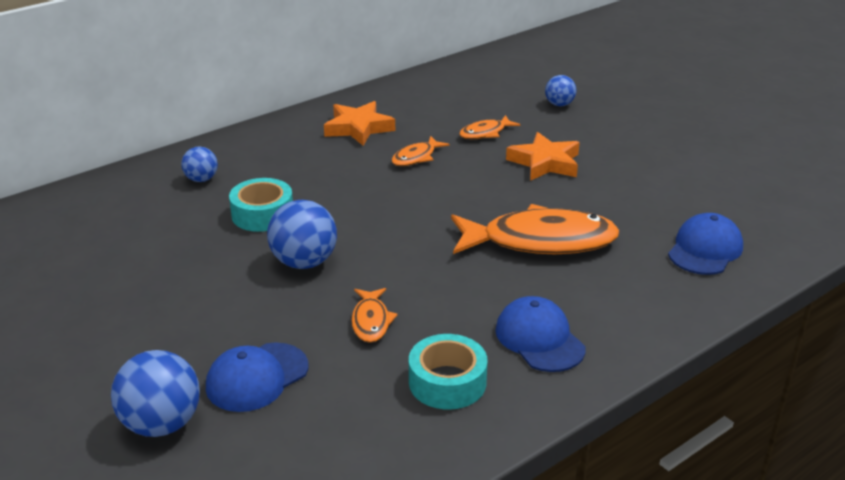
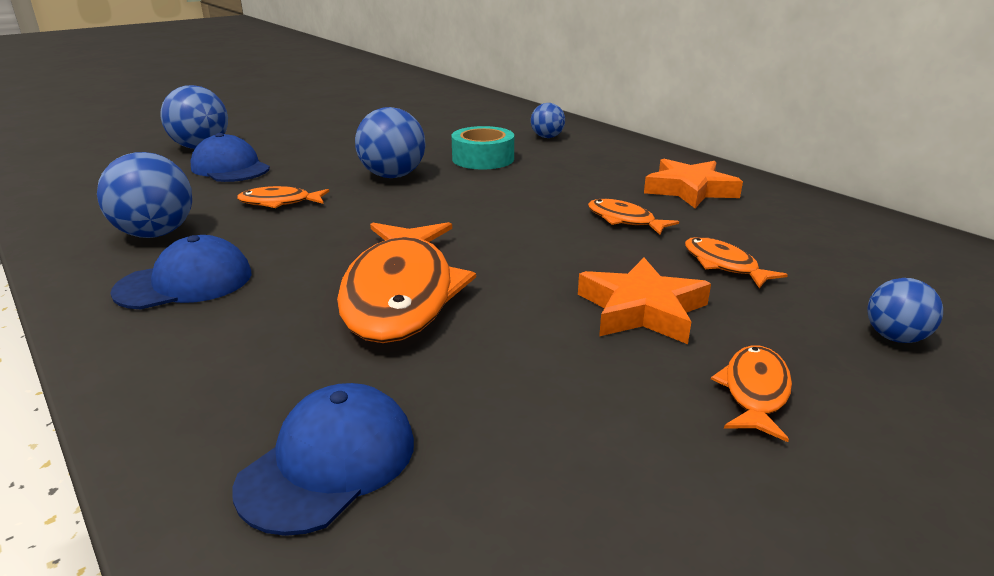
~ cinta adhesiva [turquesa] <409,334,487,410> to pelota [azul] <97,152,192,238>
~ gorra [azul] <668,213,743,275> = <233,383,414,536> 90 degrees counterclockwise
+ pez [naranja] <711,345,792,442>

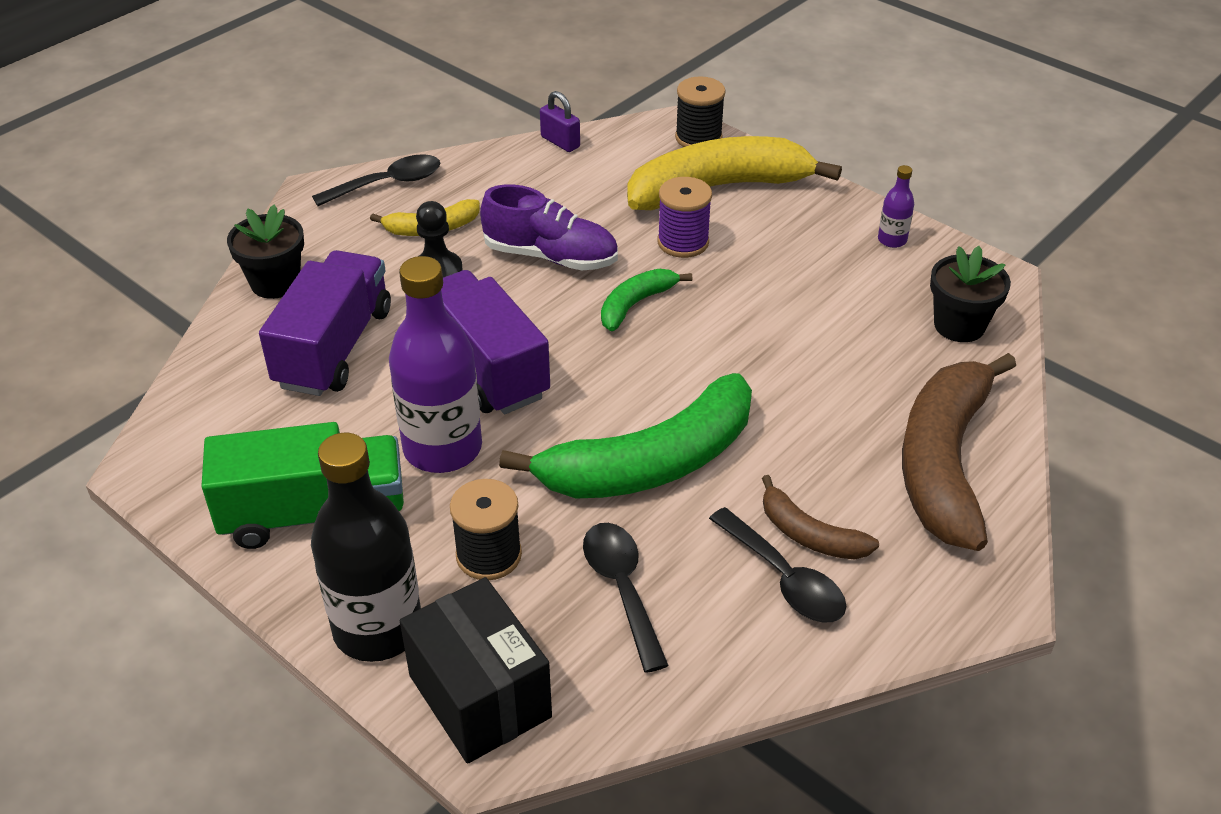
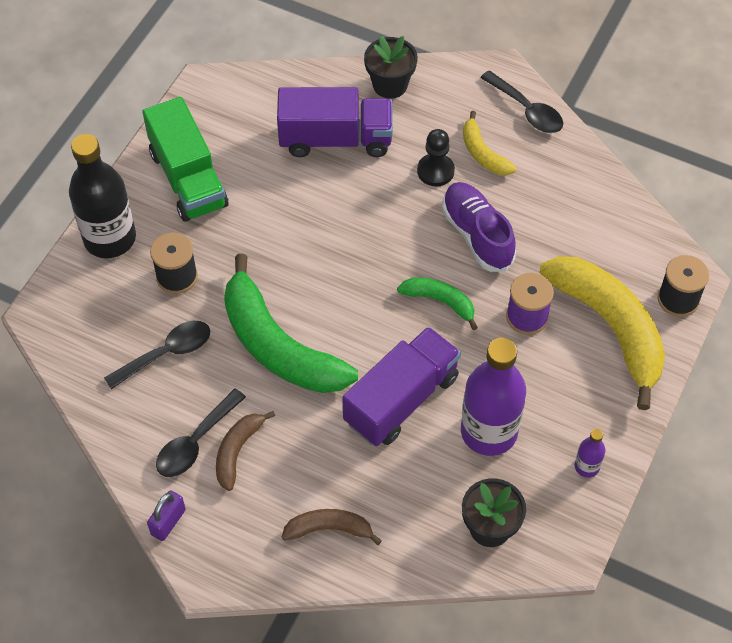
~ botella [morado] <389,256,482,473> to <461,338,526,456>
- caja [negro] <400,577,552,763>
~ camión [morado] <441,270,550,414> to <342,327,461,446>
~ zapato [morado] <480,184,618,270> = <442,182,516,272> 150 degrees clockwise
~ candado [morado] <540,91,580,152> to <147,491,186,541>
~ plátano [marrón] <902,353,1016,551> = <282,509,382,545> x0.49

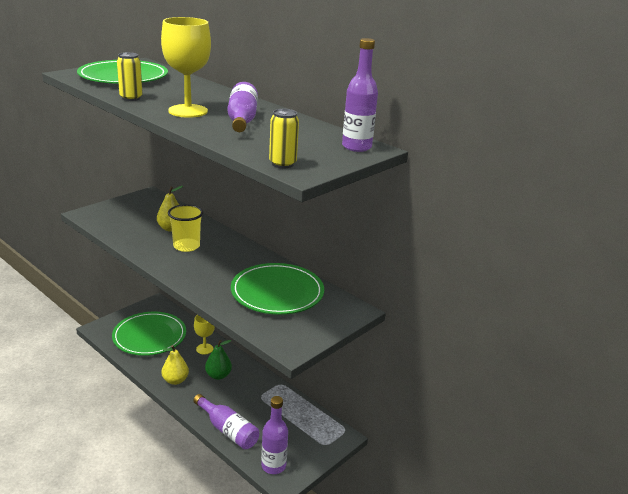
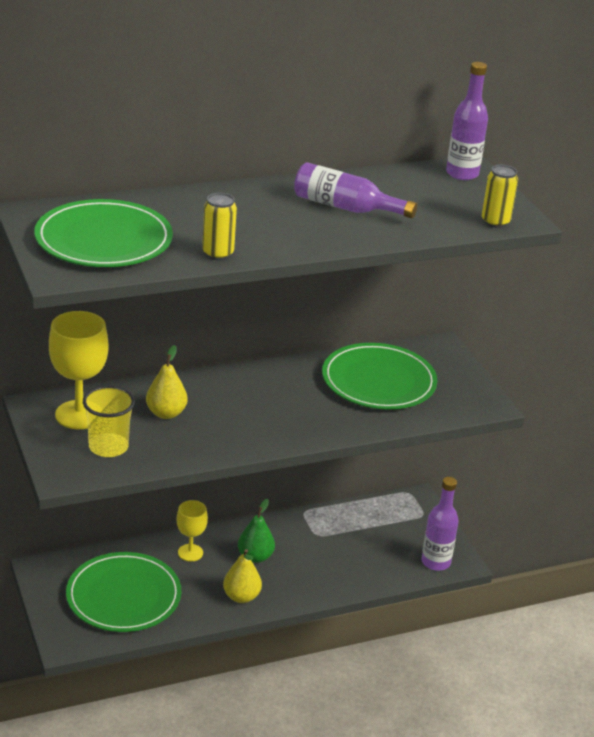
~ copa [amarillo] <161,17,211,118> to <49,311,109,429>
~ vaso [amarillo] <168,204,203,252> to <83,386,135,457>
- botella [morado] <193,394,259,450>

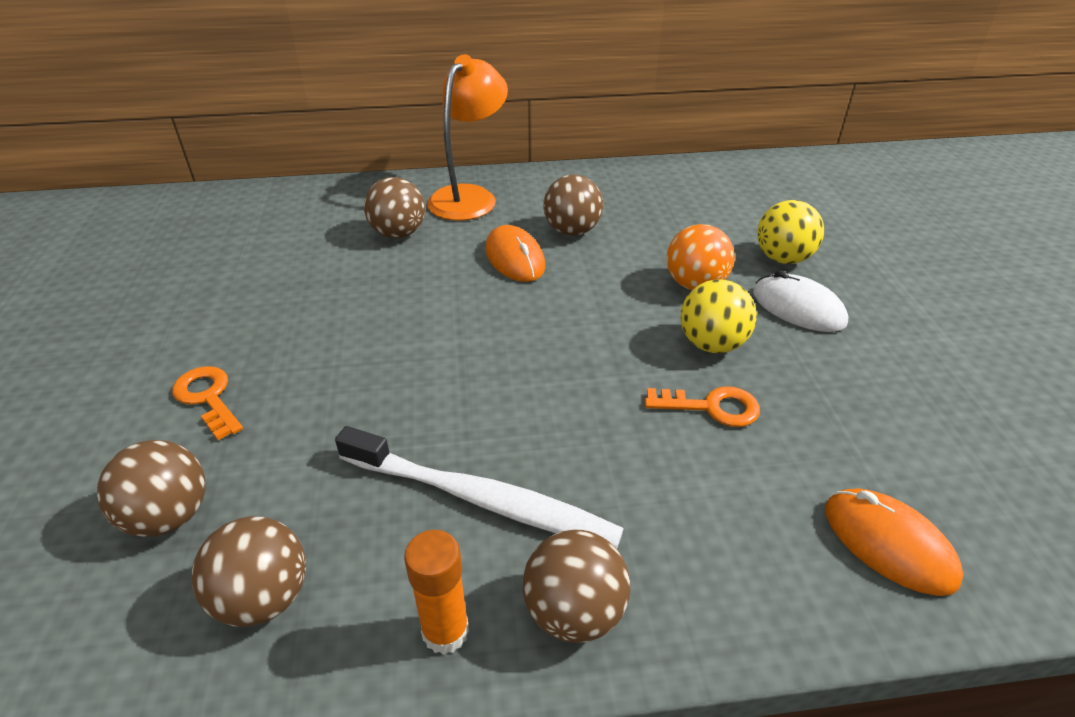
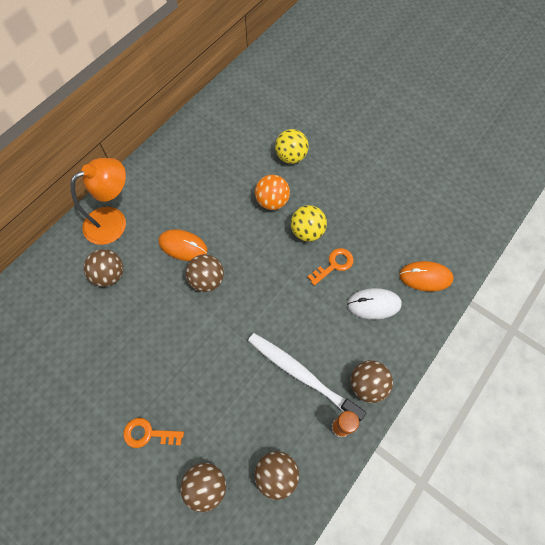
~ cepillo de dientes [blanco] <335,426,624,549> = <248,333,366,422> 120 degrees counterclockwise
~ lámpara [naranja] <427,54,508,221> = <70,158,126,245> 75 degrees clockwise
~ pelota [marrón] <543,175,603,236> to <186,254,224,292>
~ ratón [blanco] <753,270,848,332> to <347,288,402,320>

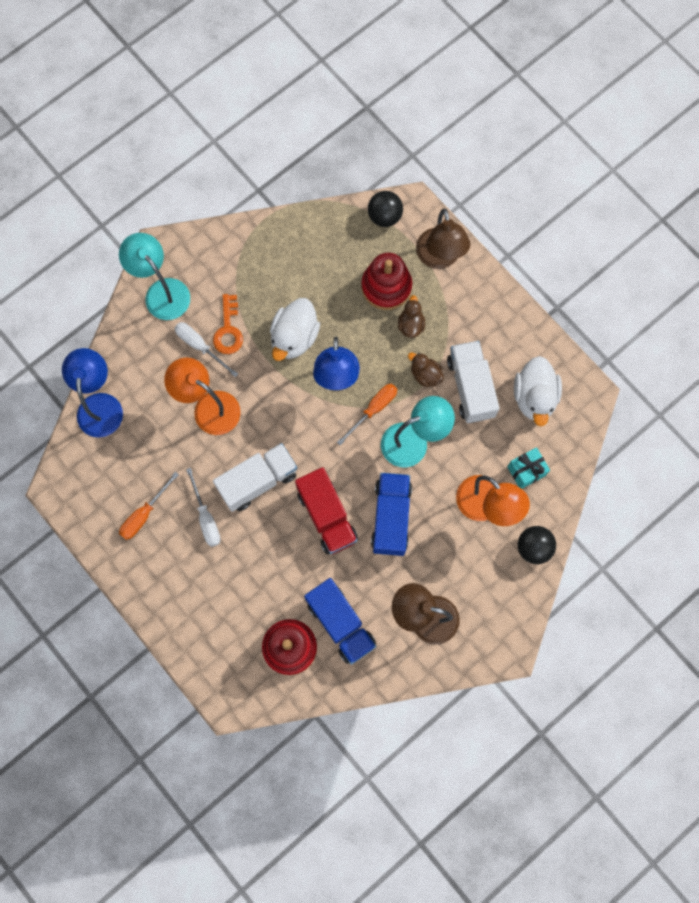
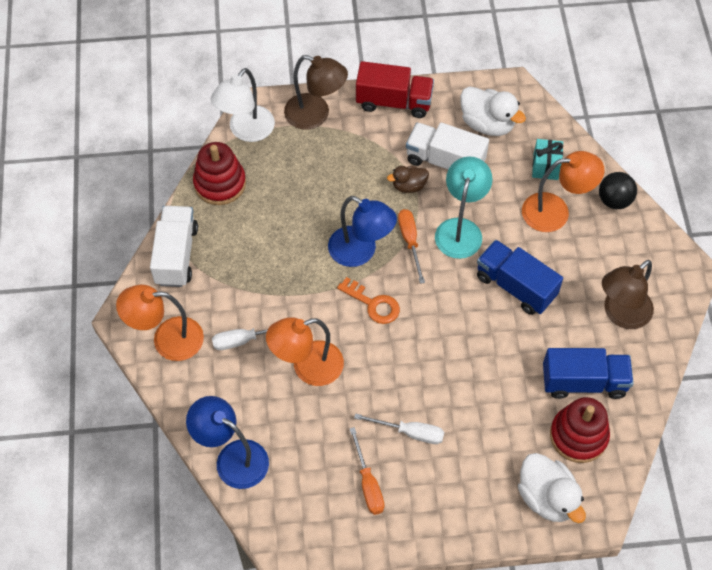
~ lámpara [turquesa] <119,233,190,320> to lámpara [naranja] <116,285,204,361>
~ llave [naranja] <213,294,243,354> to <337,277,400,324>
~ camión [blanco] <213,443,297,512> to <150,206,198,287>
~ pato [blanco] <270,298,320,361> to <518,453,586,523>
~ camión [rojo] <295,467,358,554> to <356,61,434,118>
~ juguete apilable [rojo] <362,253,412,310> to <193,142,246,205>
~ pelota [negro] <368,191,403,227> to lámpara [blanco] <211,68,275,142>
- pato [marrón] <398,295,425,338>

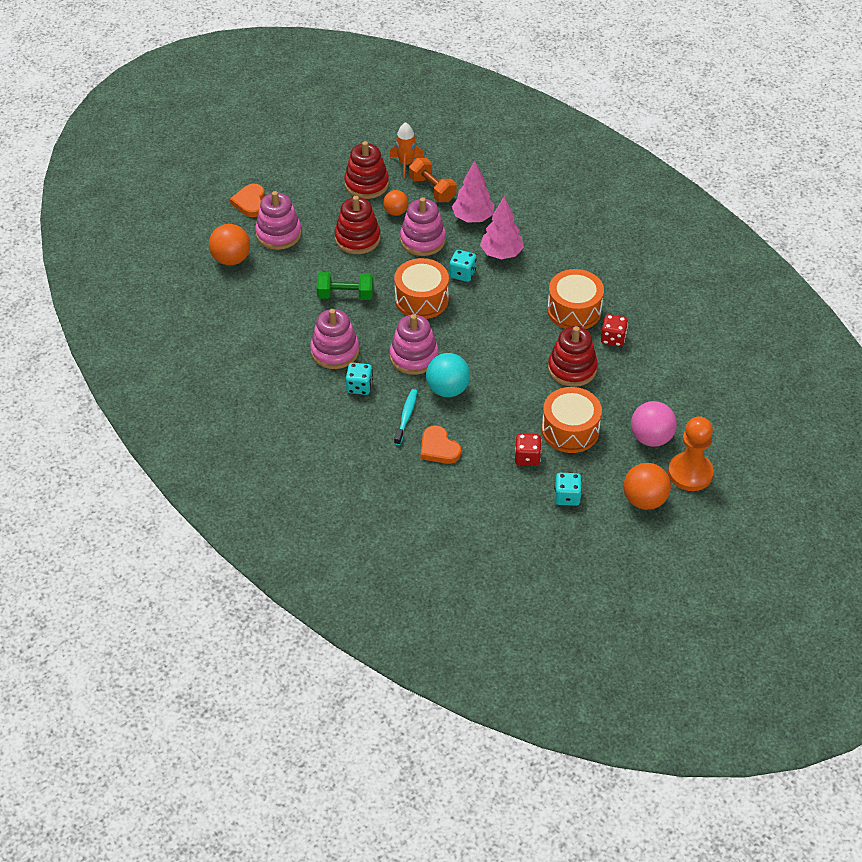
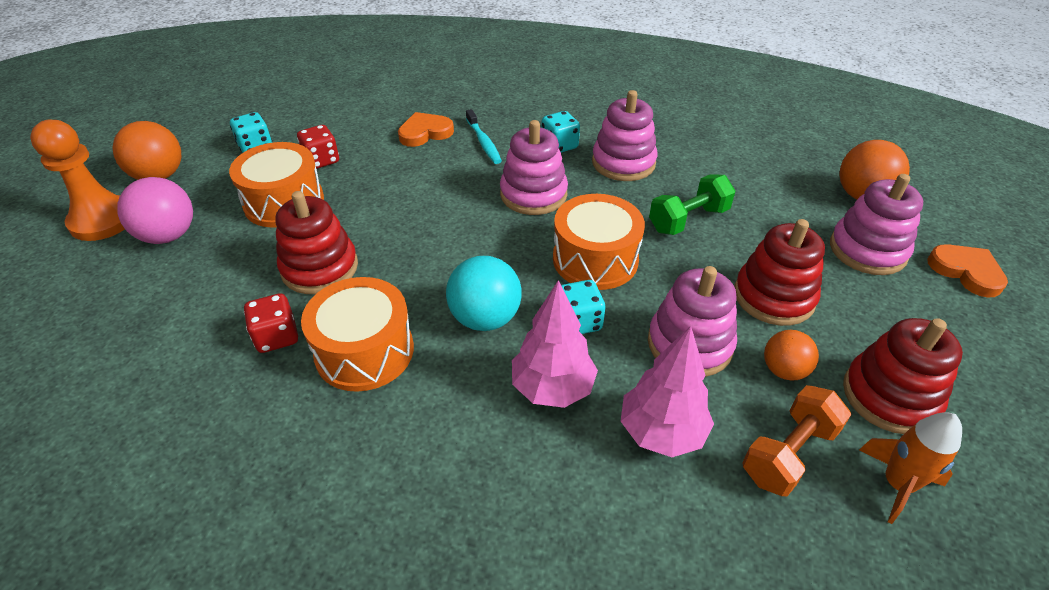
~ mancuerna [naranja] <409,158,457,202> = <742,385,852,496> 60 degrees counterclockwise
~ corazón [naranja] <421,425,461,464> = <398,112,454,147> 45 degrees counterclockwise
~ pelota [turquesa] <426,353,470,397> to <446,256,521,331>

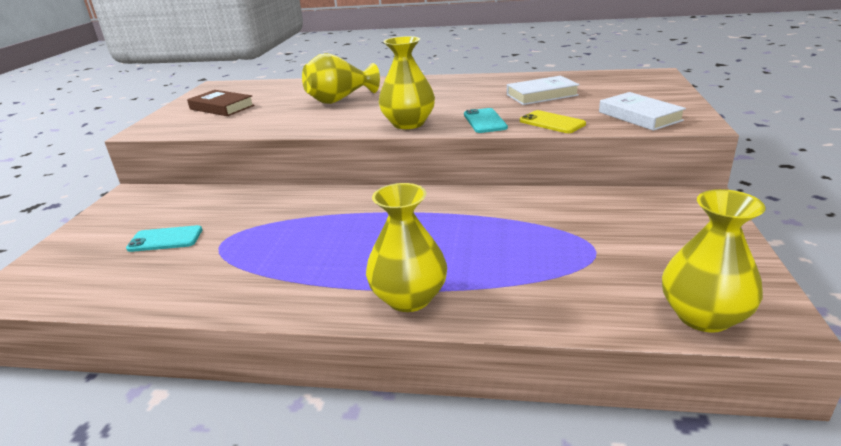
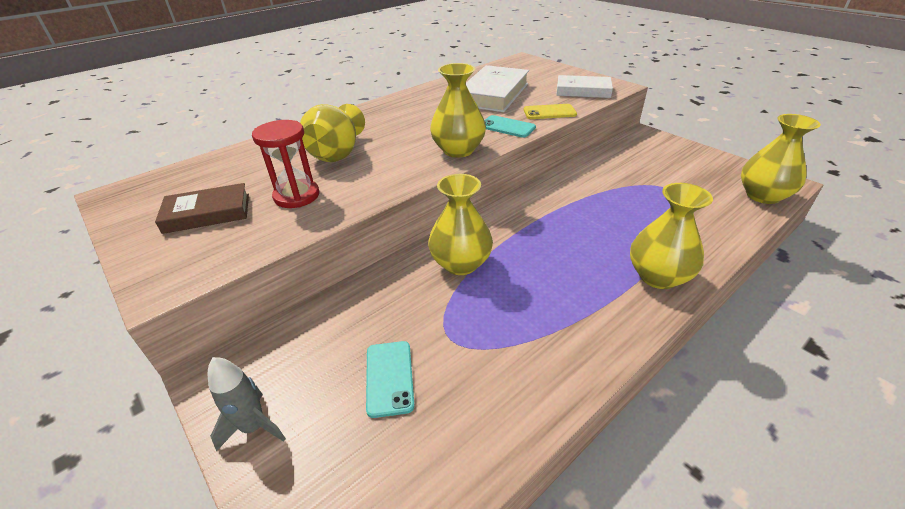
~ móvil [turquesa] <126,225,203,252> = <366,341,415,418> 45 degrees counterclockwise
~ libro [blanco] <507,76,580,105> = <466,65,529,112> x1.51
+ cohete [gris] <208,357,286,451>
+ reloj de arena [rojo] <252,120,319,208>
+ florero [amarillo] <428,174,493,275>

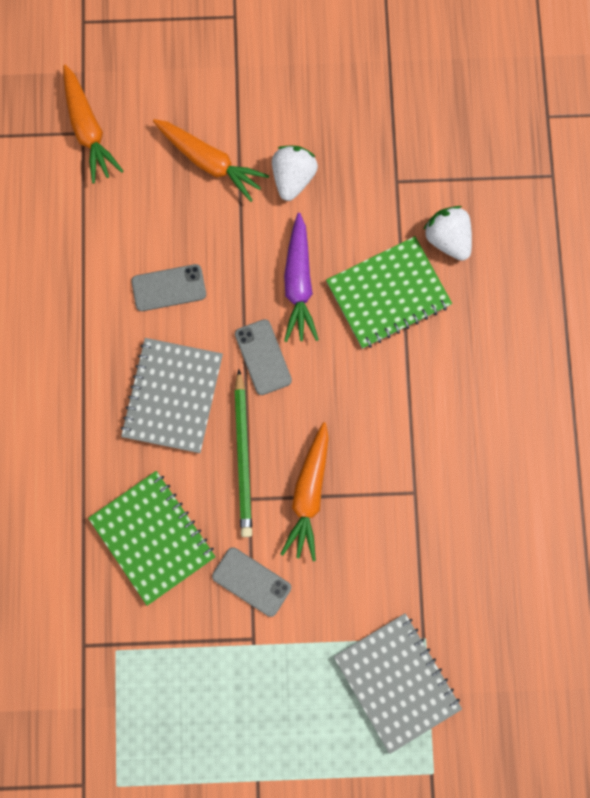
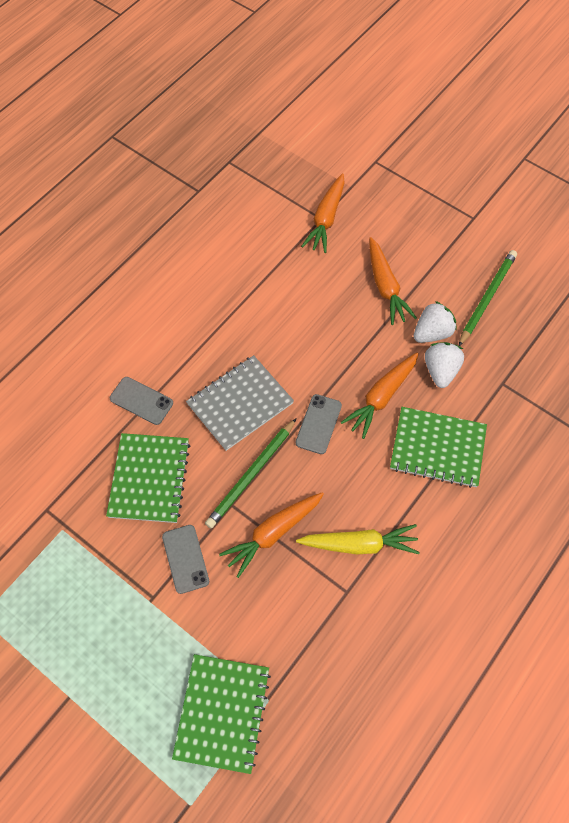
~ móvil [gris] <131,264,206,311> to <110,377,173,425>
~ zanahoria [morado] <284,213,319,342> to zanahoria [naranja] <341,352,419,439>
~ cuaderno [gris] <334,613,462,754> to cuaderno [verde] <172,654,271,774>
~ fresa [blanco] <423,206,472,261> to <425,342,464,388>
+ zanahoria [amarillo] <296,524,420,554>
+ lápiz [verde] <459,250,517,346>

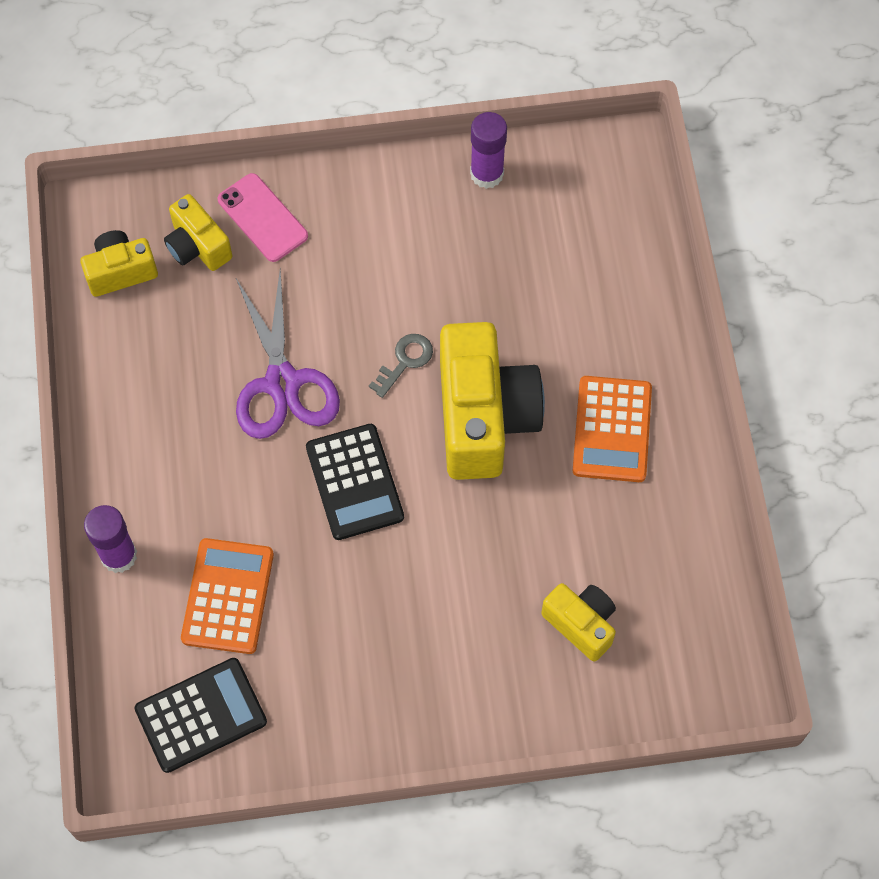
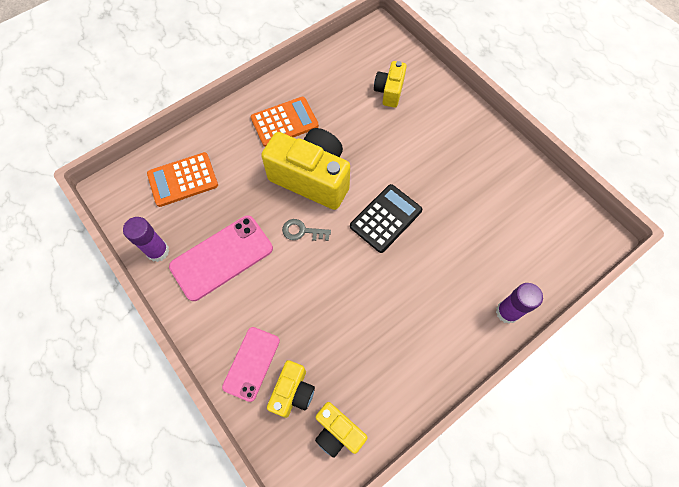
- calculadora [negro] <135,658,267,773>
~ calculadora [naranja] <181,538,274,654> to <147,152,218,207>
- tijeras [morado] <236,269,340,439>
~ cámara [amarillo] <440,322,545,480> = <261,128,350,210> 60 degrees clockwise
+ móvil [rosa] <169,216,273,301>

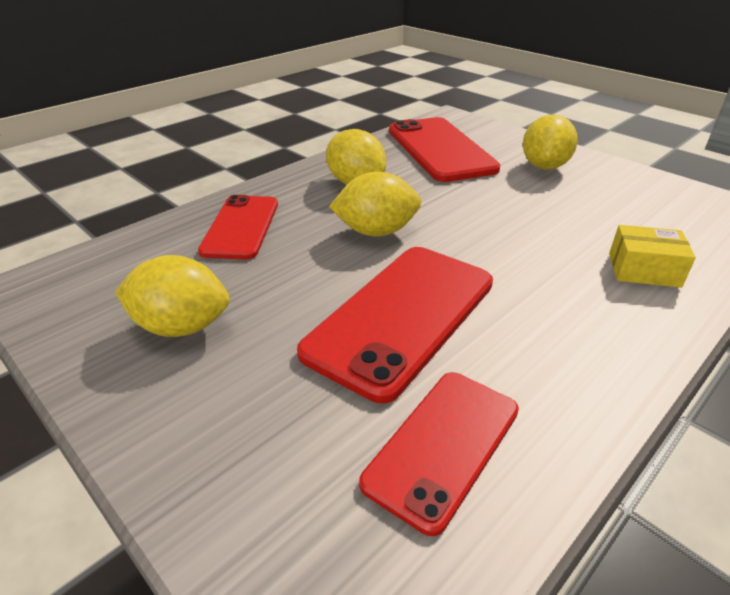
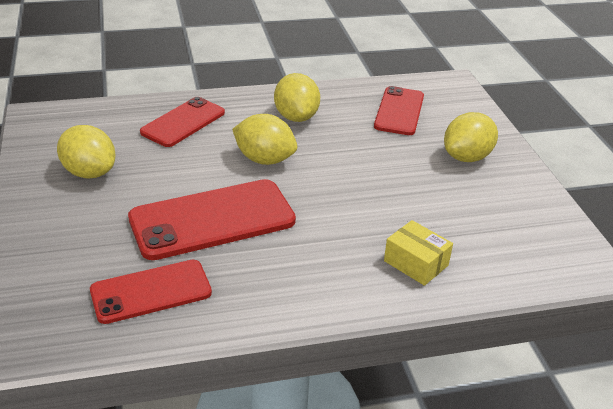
~ móvil [rojo] <389,117,500,182> = <374,86,424,135> x0.65

